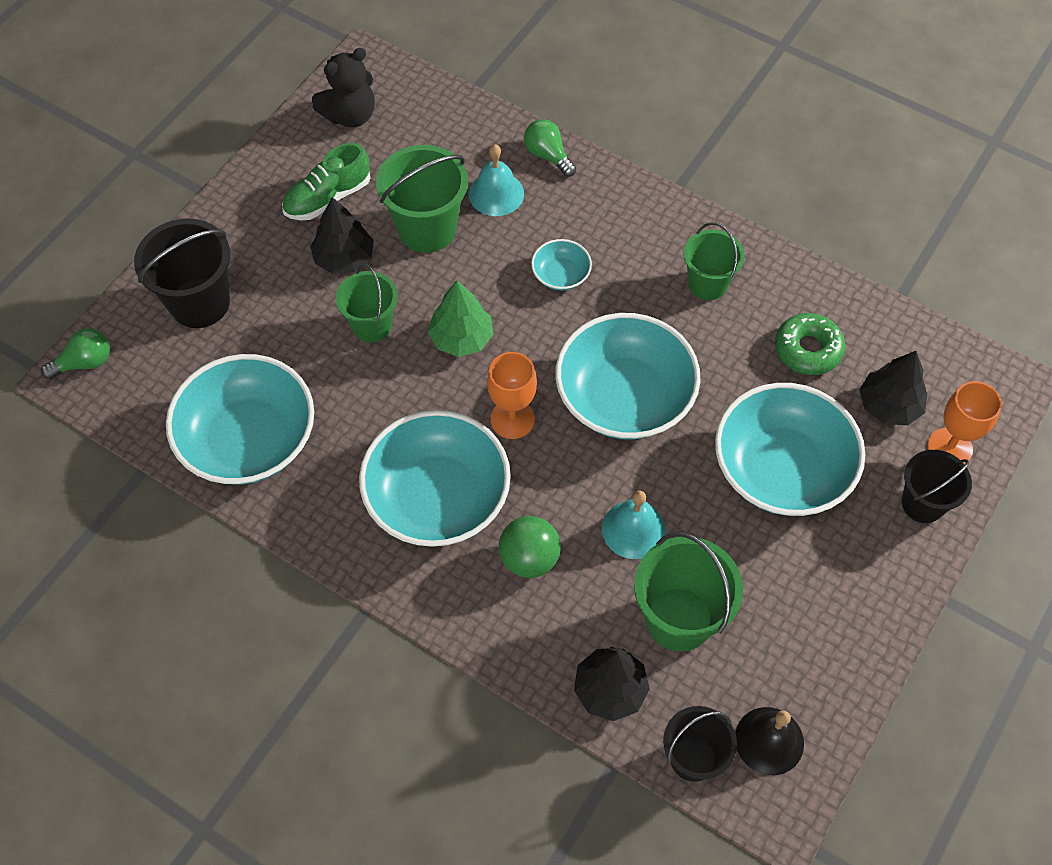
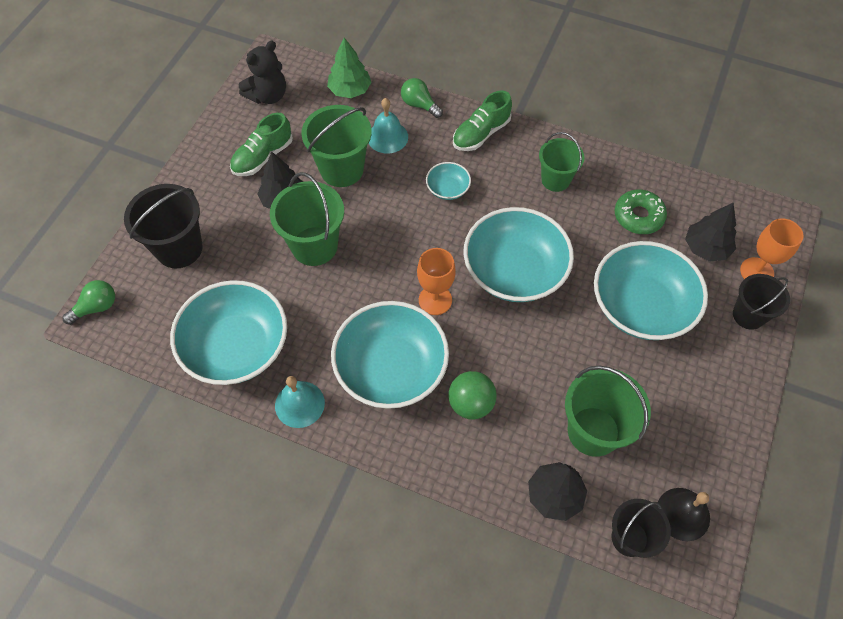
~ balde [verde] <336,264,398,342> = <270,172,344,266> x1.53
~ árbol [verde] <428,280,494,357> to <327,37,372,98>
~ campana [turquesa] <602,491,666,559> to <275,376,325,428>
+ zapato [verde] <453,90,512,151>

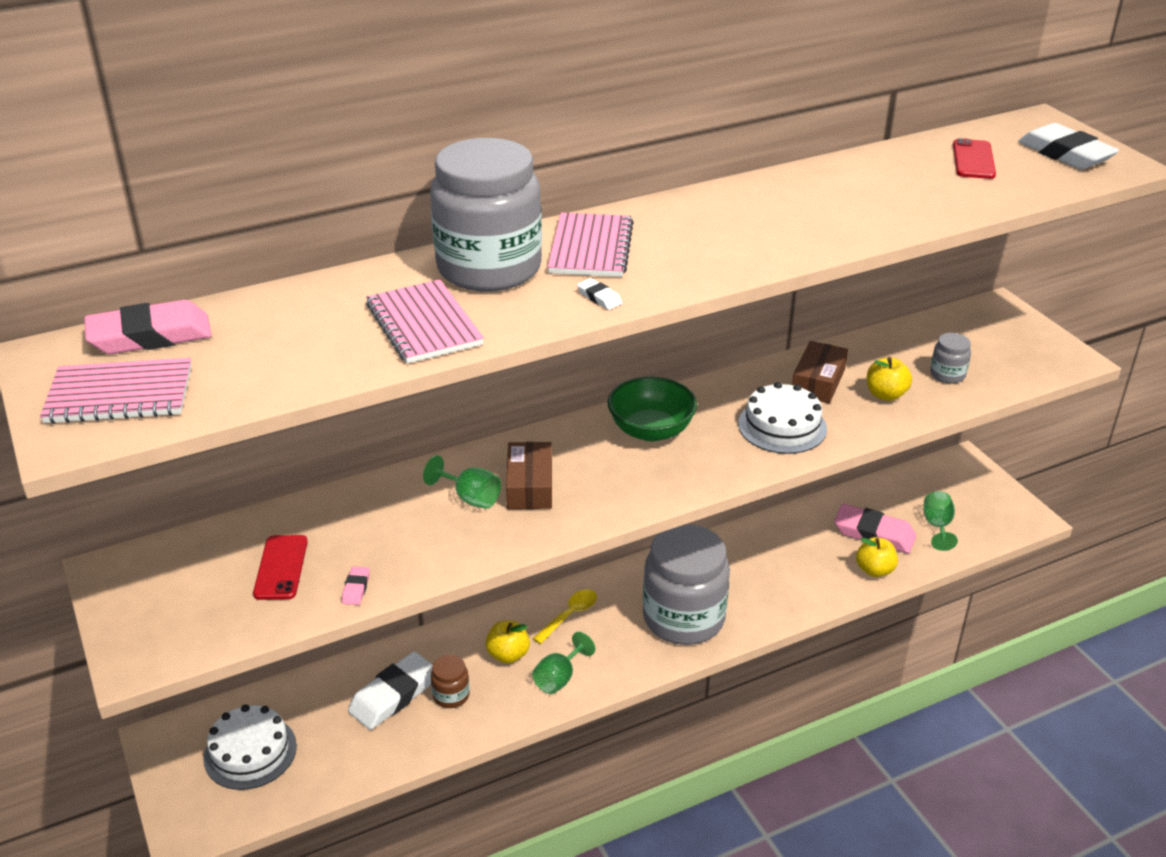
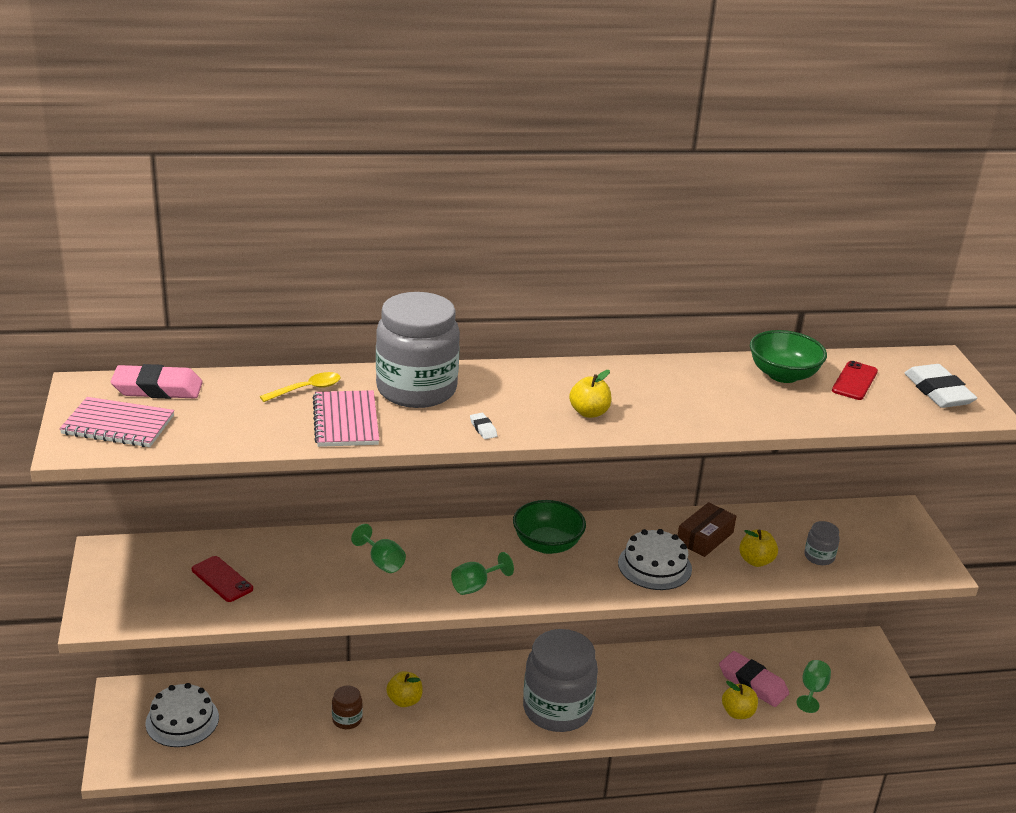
~ móvil [rojo] <253,535,308,600> = <192,556,253,602> 60 degrees counterclockwise
- goma de borrar [rosa] <342,566,370,605>
- goma de borrar [blanco] <348,652,433,730>
- caja [marrón] <506,442,552,509>
~ copa [verde] <532,632,595,694> to <451,552,514,595>
~ cuchara [amarillo] <533,589,597,644> to <260,372,341,402>
- cuaderno [rosa] <548,213,634,277>
+ manzana [amarillo] <569,370,612,418>
+ cuenco [verde] <750,330,827,383>

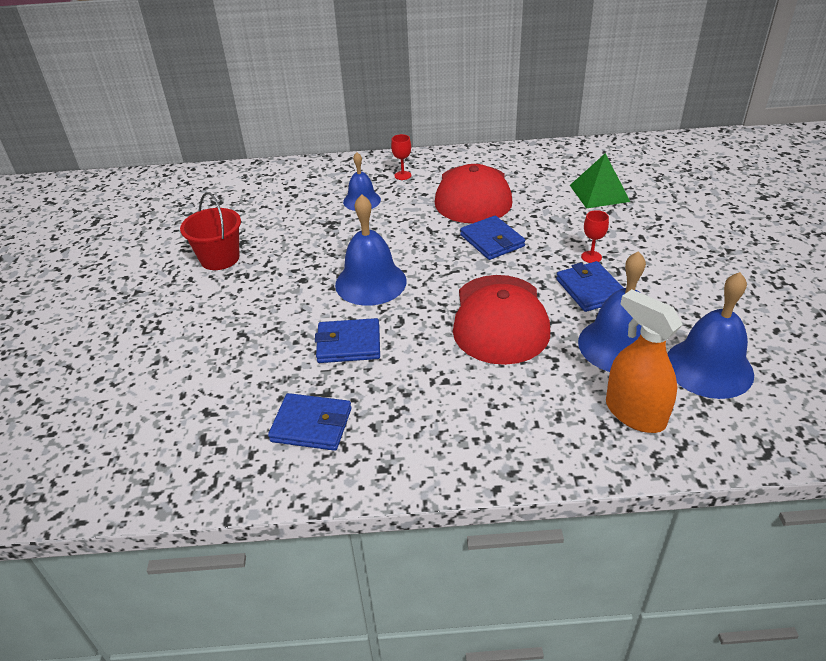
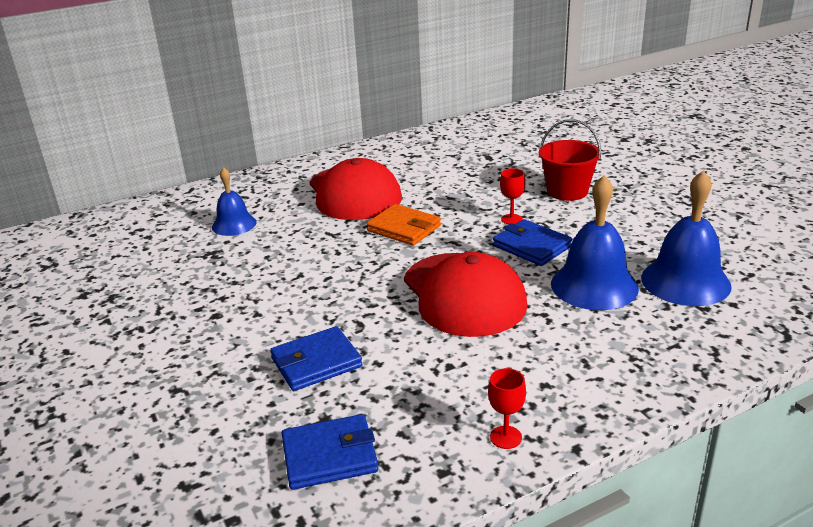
~ balde [rojo] <180,192,241,270> to <539,119,601,201>
- campana [azul] <335,194,407,306>
~ copa [rojo] <391,134,411,180> to <488,368,526,449>
~ cartera [azul] <460,216,525,260> to cartera [naranja] <367,204,441,246>
- pirámide [verde] <570,153,630,209>
- pulverizador [naranja] <606,289,683,433>

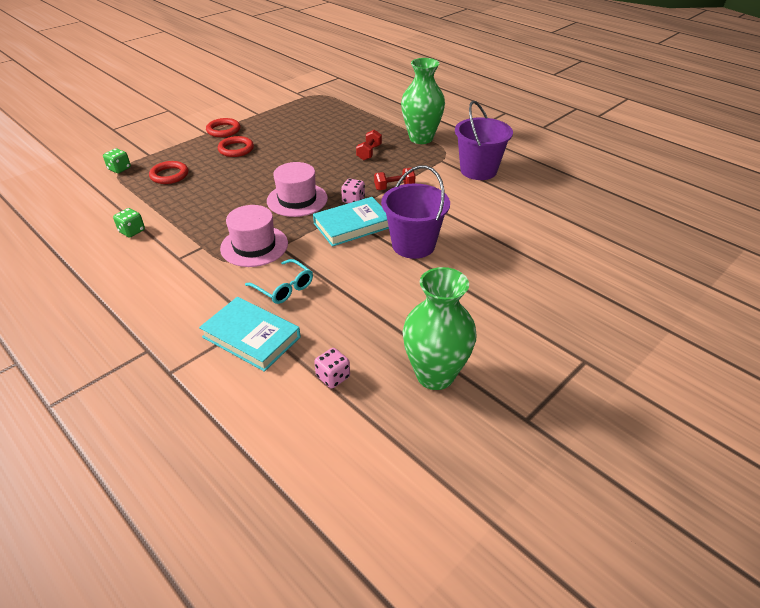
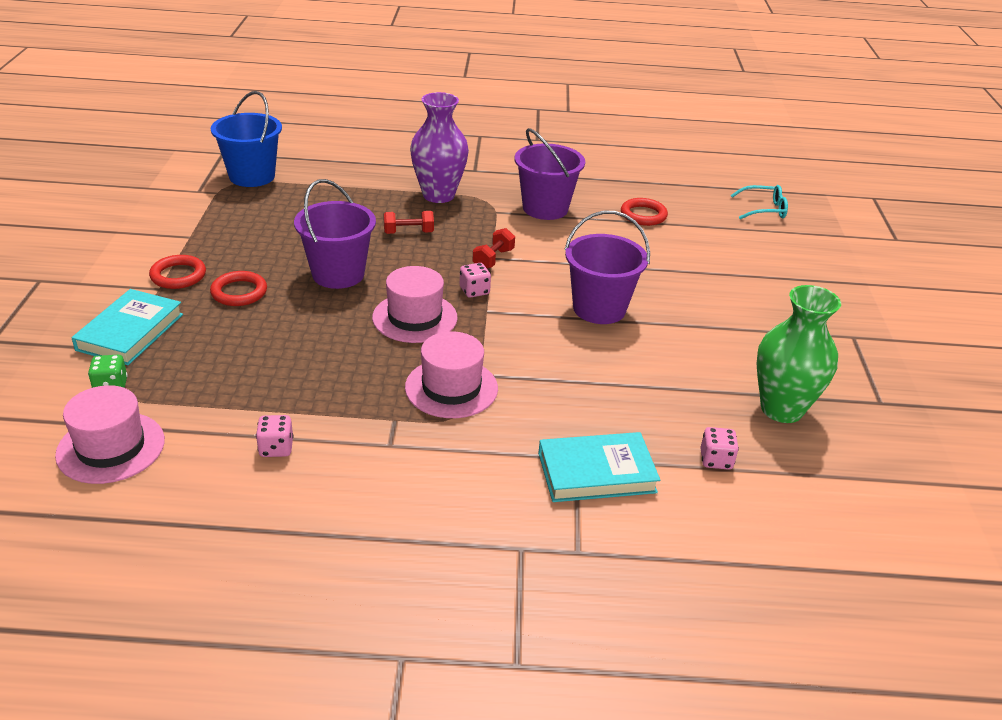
~ dado [verde] <113,208,145,238> to dado [rosa] <256,415,293,457>
~ anillo [rojo] <149,161,188,184> to <621,198,668,226>
~ gafas [turquesa] <245,259,313,304> to <731,185,788,219>
~ libro [turquesa] <313,197,389,247> to <72,289,183,365>
~ mancuerna [rojo] <356,130,382,160> = <383,211,434,234> 75 degrees counterclockwise
~ florero [verde] <401,58,445,144> to florero [morado] <410,92,469,203>
+ sombrero [rosa] <55,385,165,484>
+ balde [azul] <211,91,282,187>
+ balde [morado] <294,179,376,289>

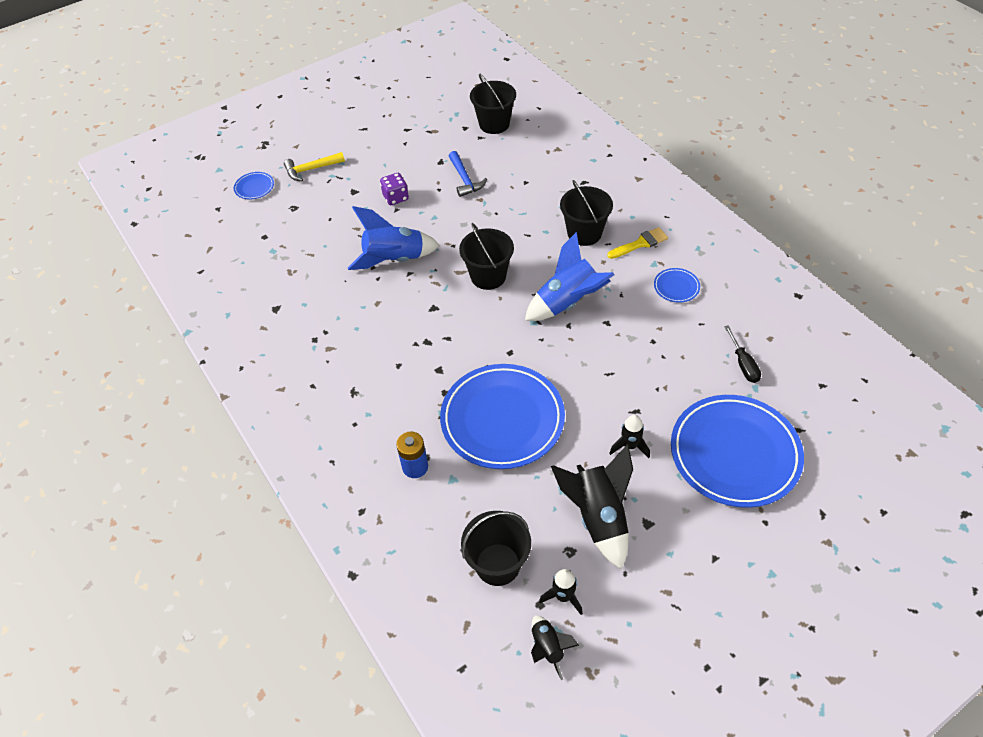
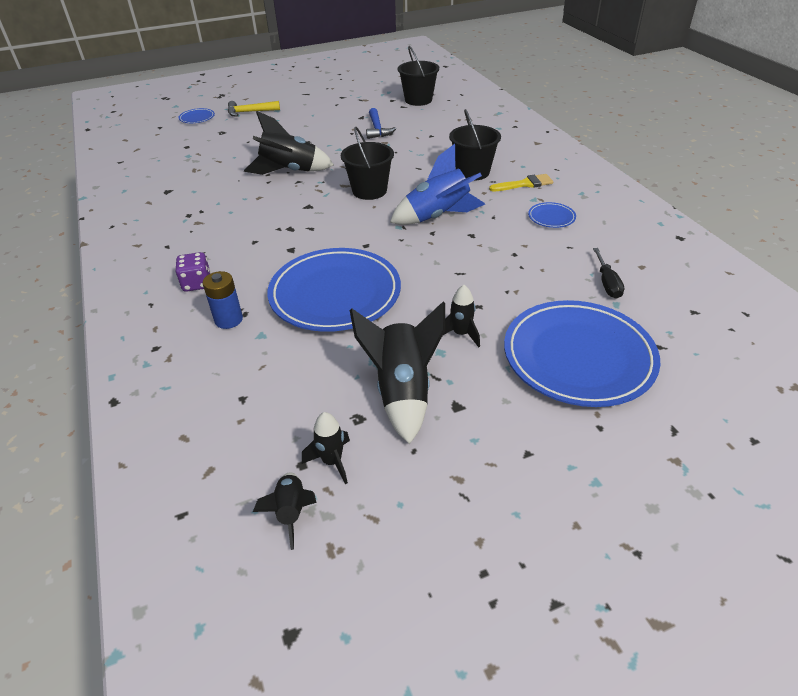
~ cohete [azul] <348,206,440,270> to cohete [negro] <244,111,334,175>
~ dado [morado] <380,173,409,205> to <176,252,211,291>
- balde [negro] <461,511,531,586>

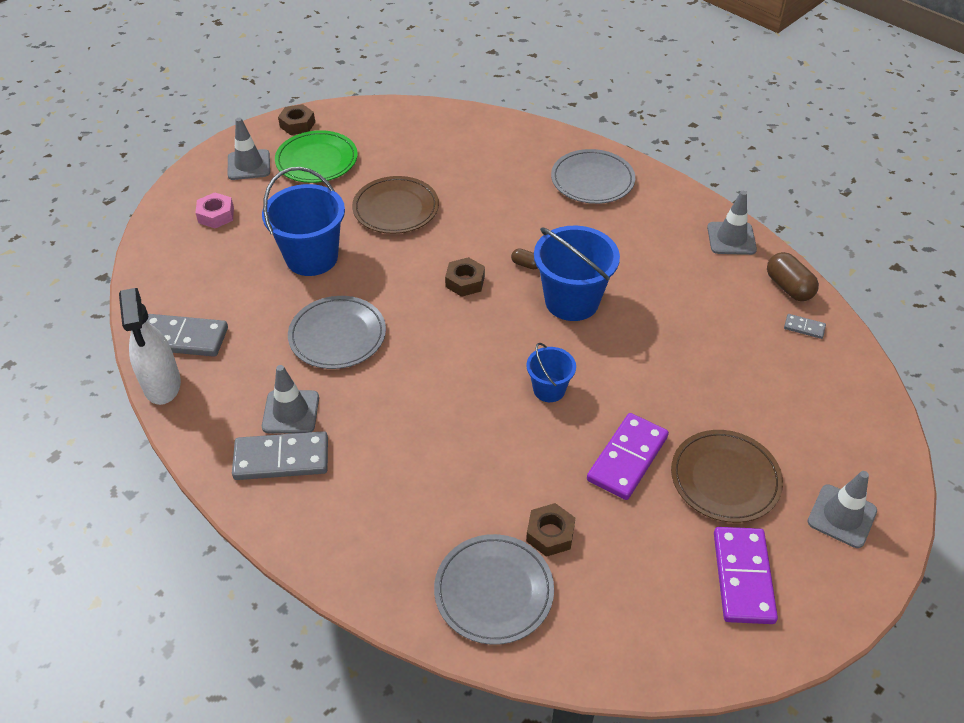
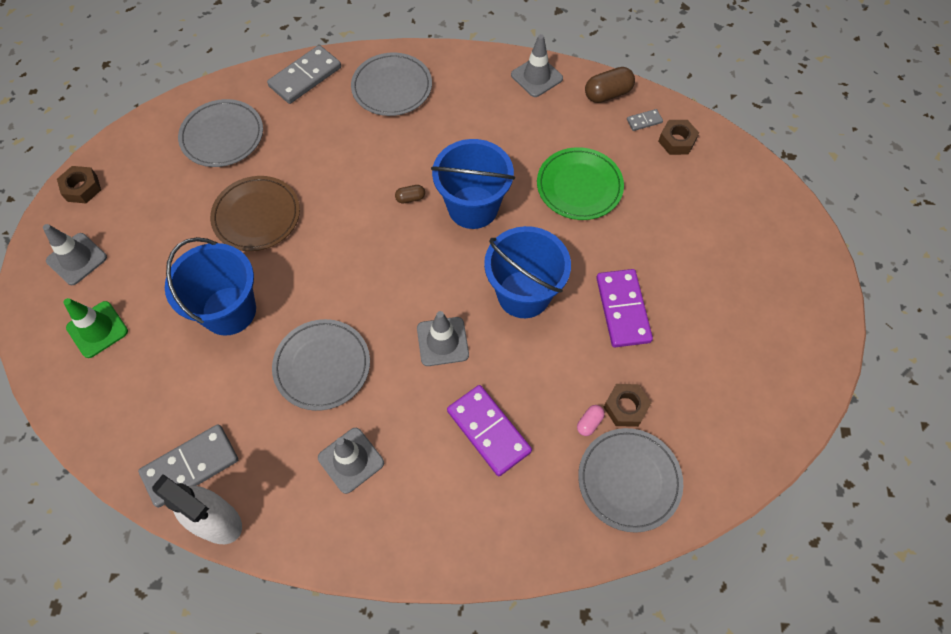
~ tuerca [rosa] <195,192,234,228> to cono de tráfico [verde] <64,298,128,358>
~ ficha de dominó [gris] <232,431,328,480> to <267,45,341,104>
~ plato [verde] <275,130,358,183> to <537,147,624,220>
~ tuerca [marrón] <445,257,485,297> to <658,120,699,155>
~ balde [azul] <526,343,576,402> = <484,226,571,318> x1.83
- plato [marrón] <671,430,783,523>
~ ficha de dominó [morado] <714,527,778,624> to <447,385,532,476>
~ cápsula [marrón] <767,252,819,301> = <585,67,635,103> 45 degrees counterclockwise
~ cono de tráfico [gris] <807,471,877,548> to <417,311,469,366>
+ plato [gris] <178,99,263,167>
+ cápsula [rosa] <577,405,605,436>

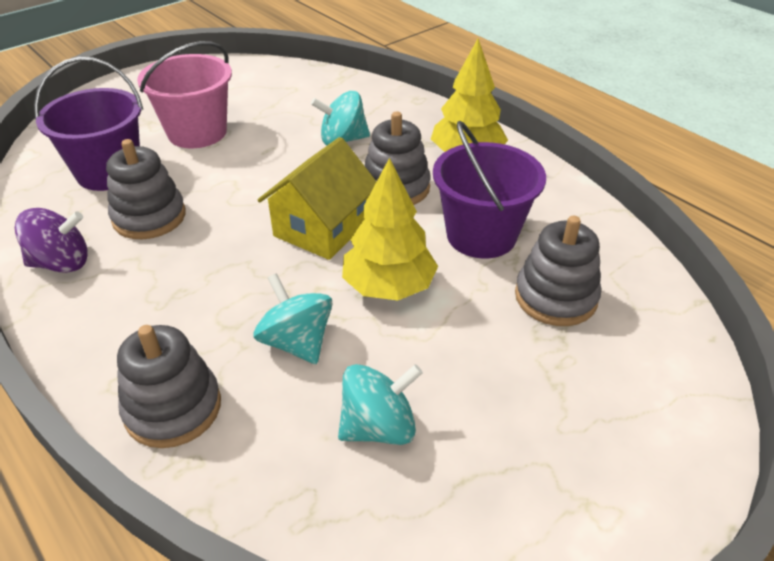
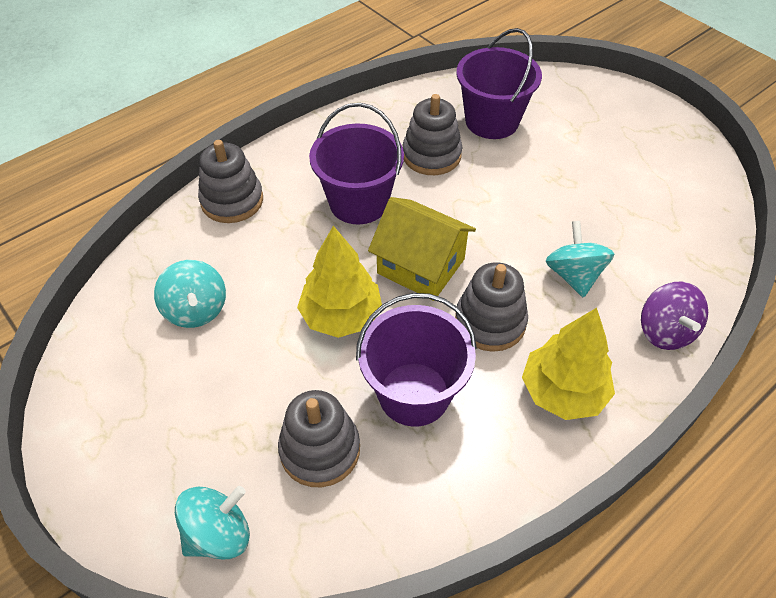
~ peonza [morado] <15,208,88,273> to <641,281,708,350>
- balde [rosa] <137,41,232,148>
~ peonza [turquesa] <254,273,332,364> to <175,486,250,559>
+ balde [morado] <309,103,404,224>

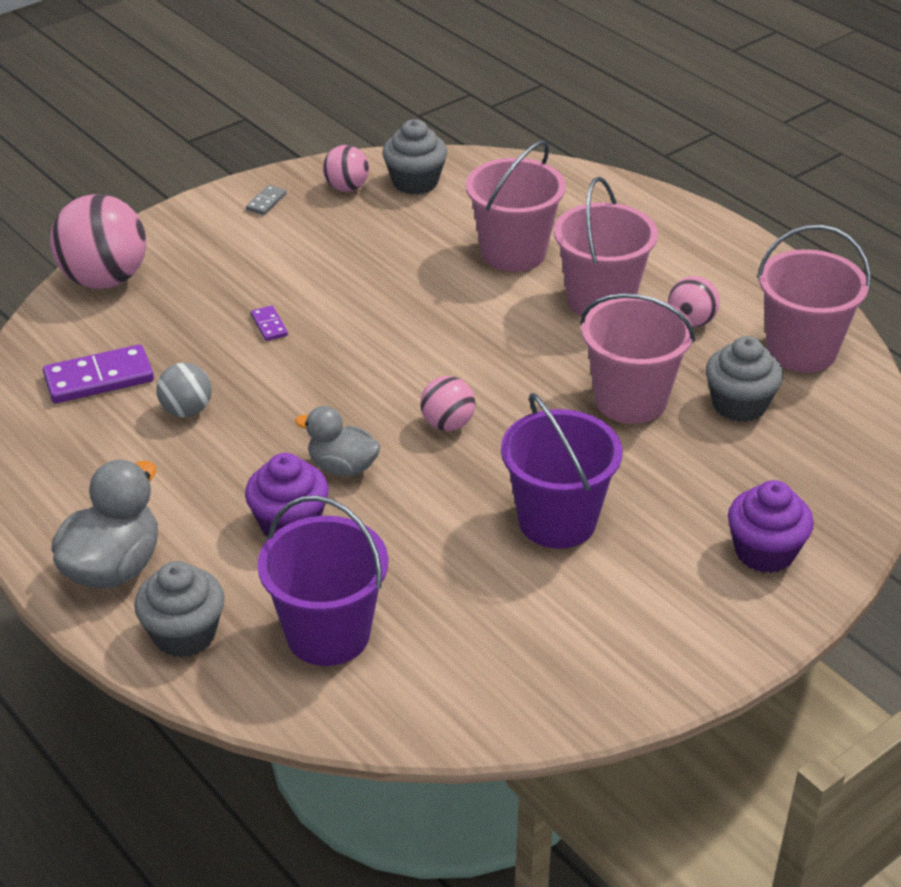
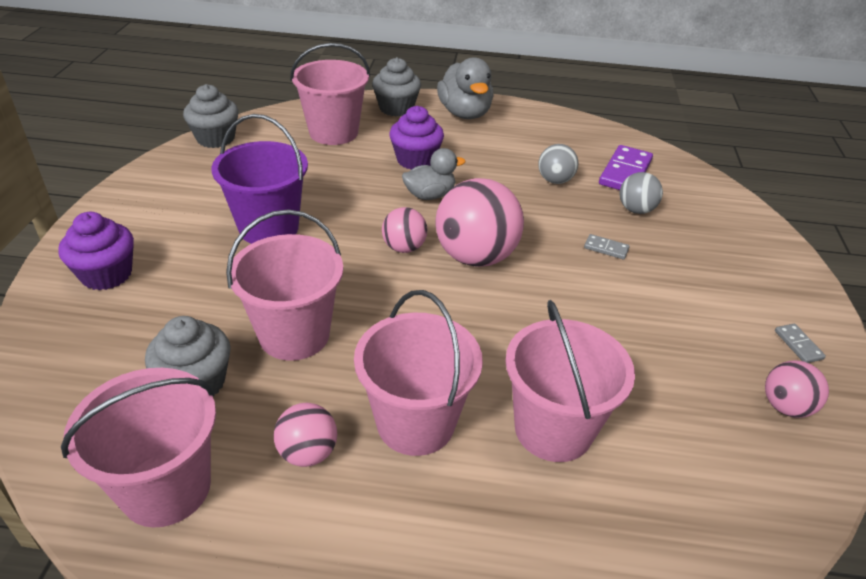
~ pelota [rosa] <50,194,147,289> to <436,178,524,267>
~ ficha de dominó [morado] <251,305,288,341> to ficha de dominó [gris] <584,234,630,260>
~ balde [morado] <257,495,389,666> to balde [rosa] <290,43,370,145>
~ magdalena [gris] <382,119,447,195> to <183,84,239,148>
+ pelota [gris] <619,172,663,214>

